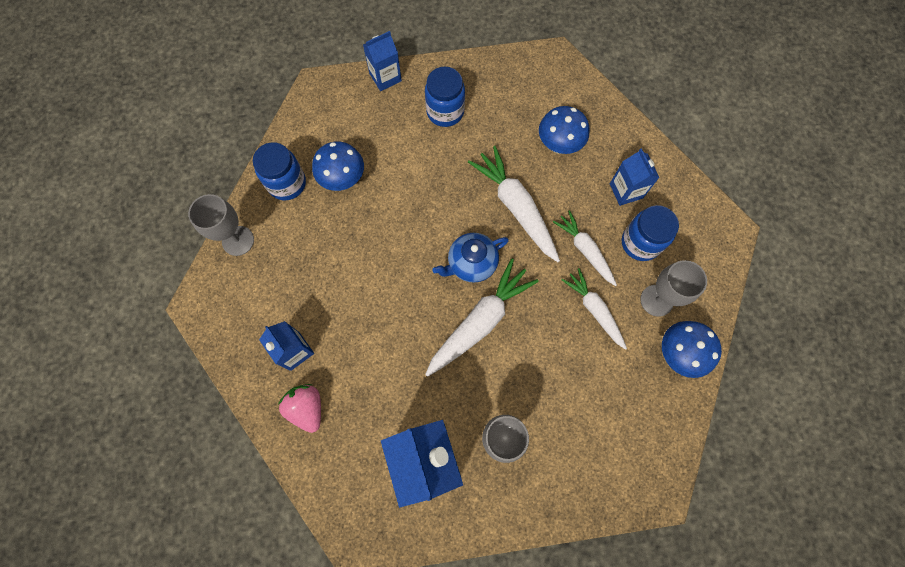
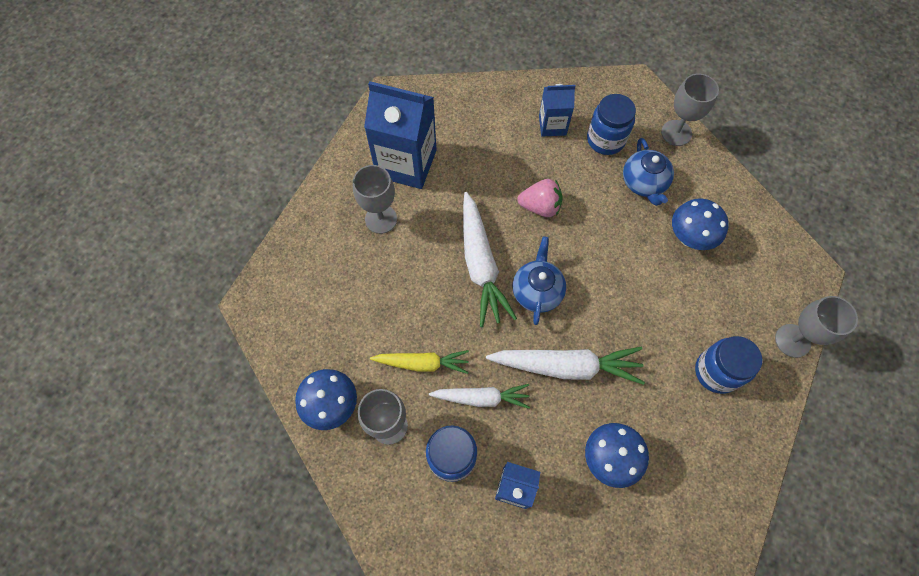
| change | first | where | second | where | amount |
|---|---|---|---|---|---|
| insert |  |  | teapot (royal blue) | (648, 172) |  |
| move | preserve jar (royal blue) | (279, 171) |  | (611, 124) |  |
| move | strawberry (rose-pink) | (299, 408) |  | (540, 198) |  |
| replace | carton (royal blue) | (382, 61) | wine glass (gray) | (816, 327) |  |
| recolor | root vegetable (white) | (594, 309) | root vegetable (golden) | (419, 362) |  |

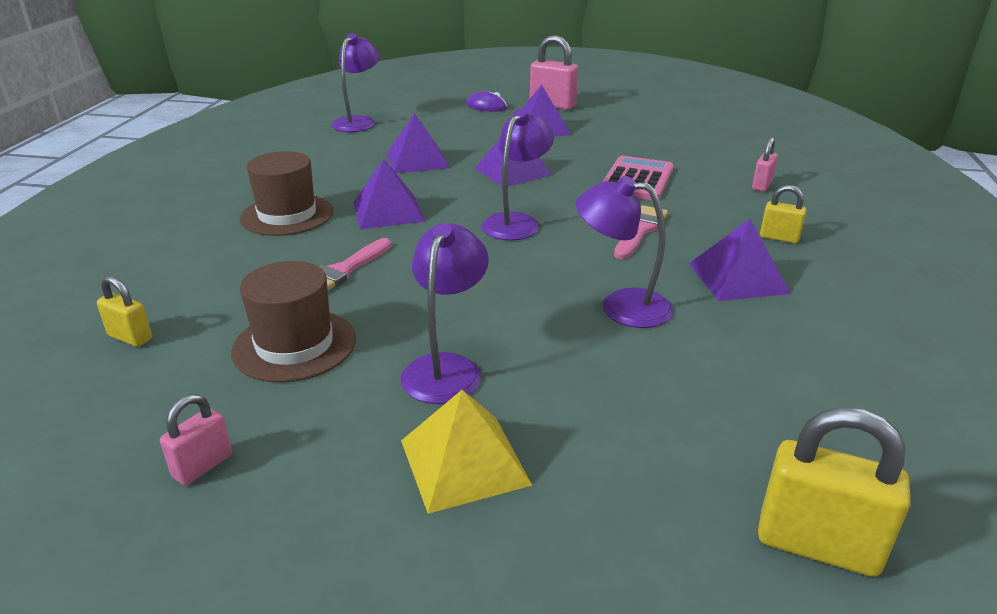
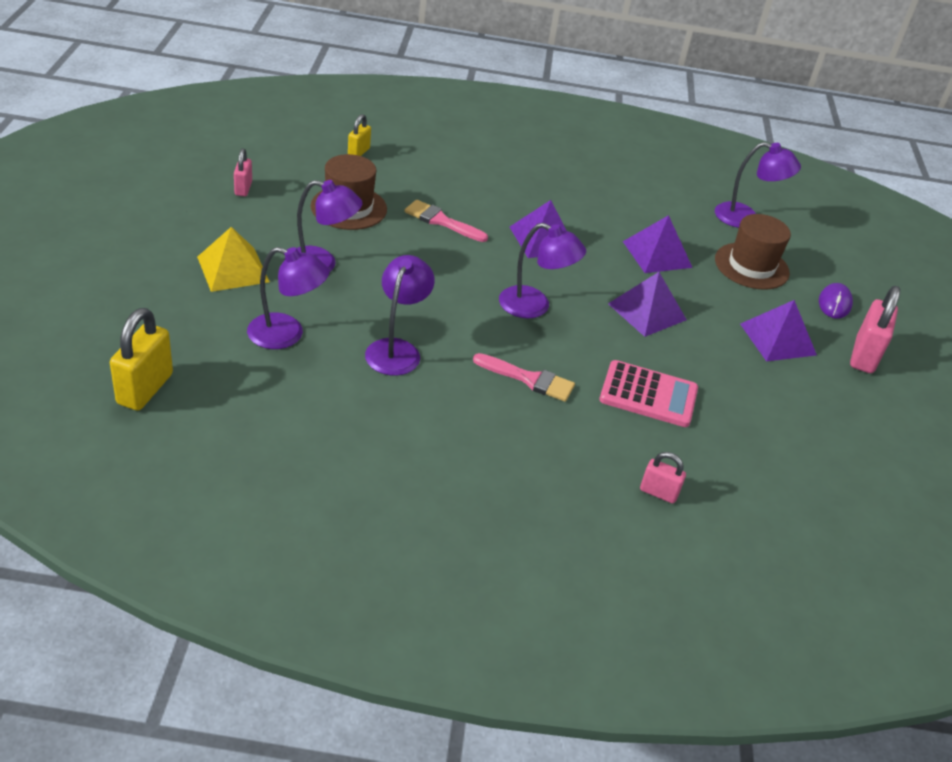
| change | first | where | second | where | amount |
|---|---|---|---|---|---|
| delete | pyramid (violet) | (740, 260) |  |  |  |
| delete | padlock (golden) | (783, 214) |  |  |  |
| insert |  |  | lamp (violet) | (288, 298) |  |
| move | hat (russet) | (287, 193) |  | (753, 252) |  |
| rotate | padlock (rose-pink) | (196, 440) |  | (243, 172) | 60 degrees clockwise |

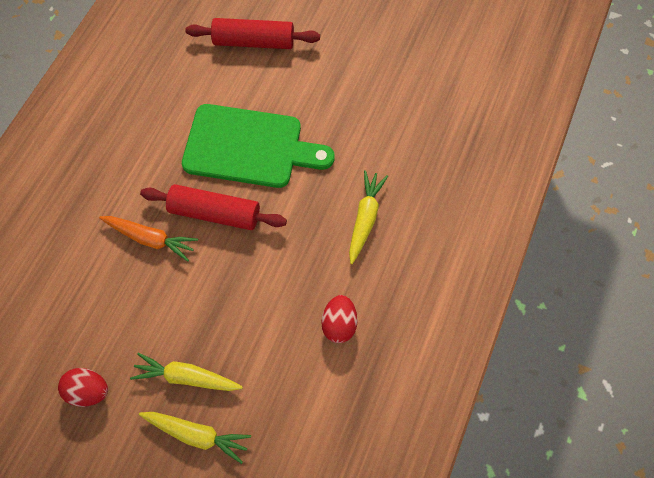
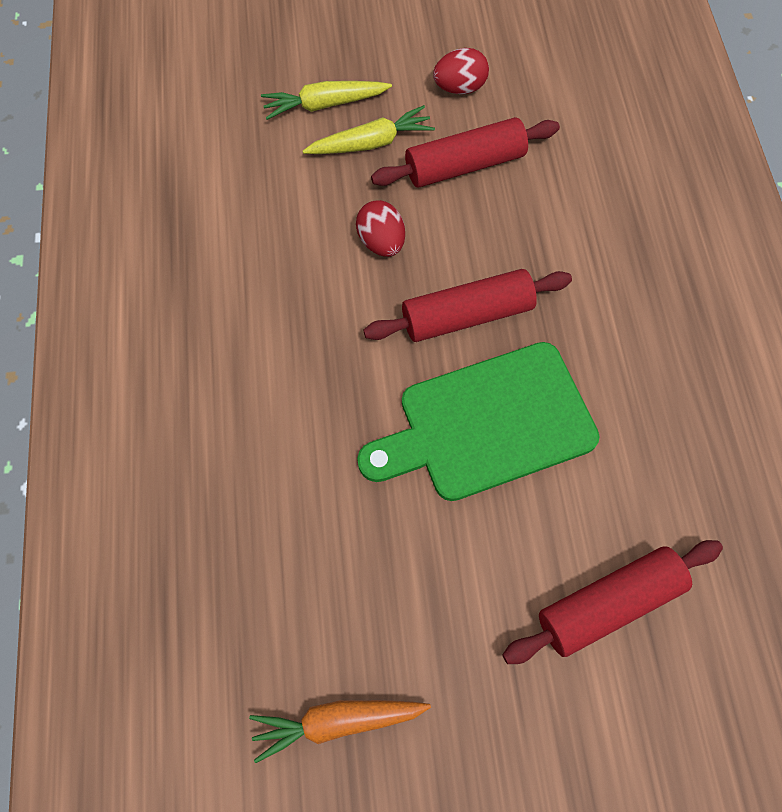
| change | first | where | second | where | amount |
|---|---|---|---|---|---|
| delete | root vegetable (golden) | (368, 217) |  |  |  |
| insert |  |  | rolling pin (red) | (465, 152) |  |
| move | root vegetable (orange-coloured) | (148, 239) |  | (340, 731) |  |
| move | toy egg (red) | (339, 319) |  | (380, 228) |  |

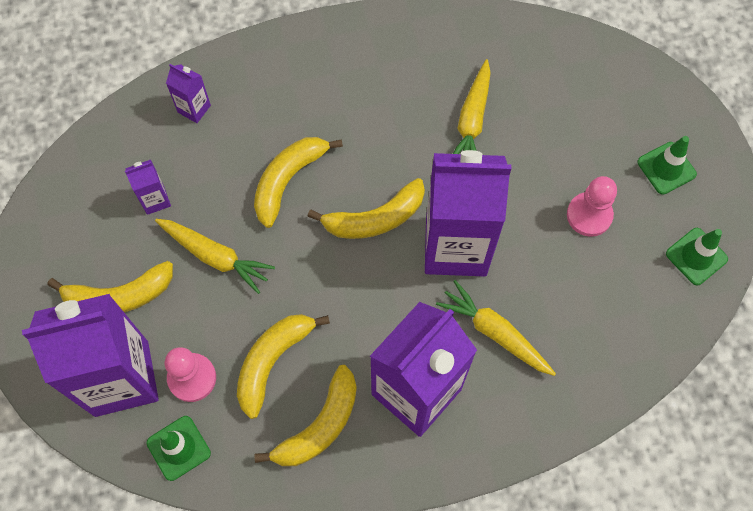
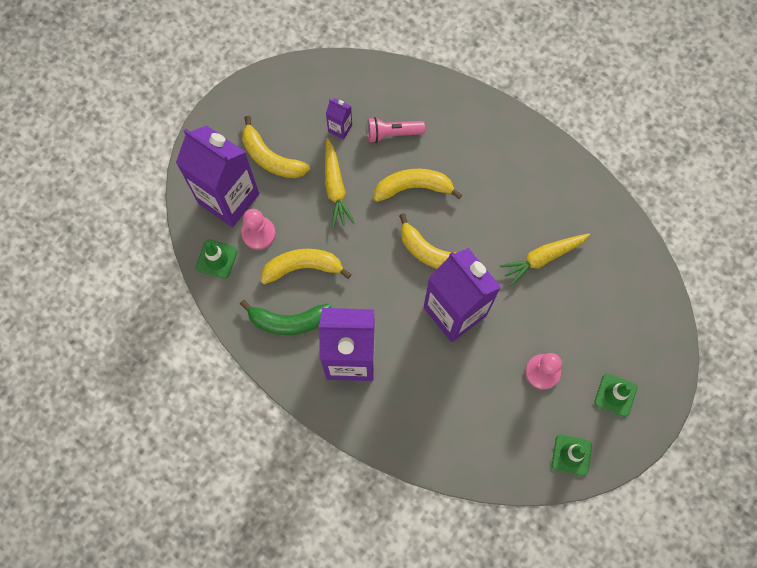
| change | first | where | second | where | amount |
|---|---|---|---|---|---|
| delete | carton (violet) | (188, 93) |  |  |  |
| delete | root vegetable (golden) | (496, 328) |  |  |  |
| insert |  |  | flashlight (rose-pink) | (396, 130) |  |
| recolor | banana (golden) | (305, 415) | banana (green) | (285, 317) |  |

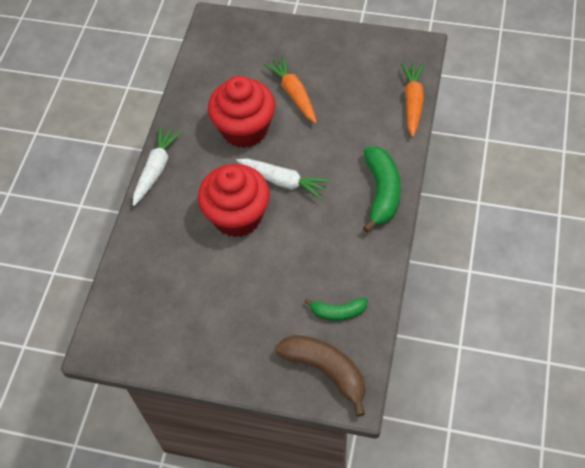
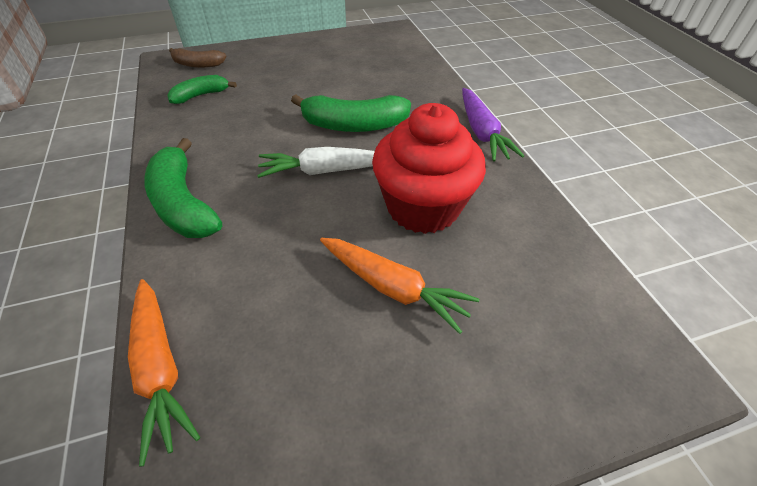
| change | first | where | second | where | amount |
|---|---|---|---|---|---|
| replace | fairy cake (red) | (234, 200) | banana (green) | (351, 113) |  |
| recolor | root vegetable (white) | (157, 166) | root vegetable (violet) | (493, 125) |  |
| resize | banana (russet) | (320, 376) |  | (198, 58) | x0.59 |

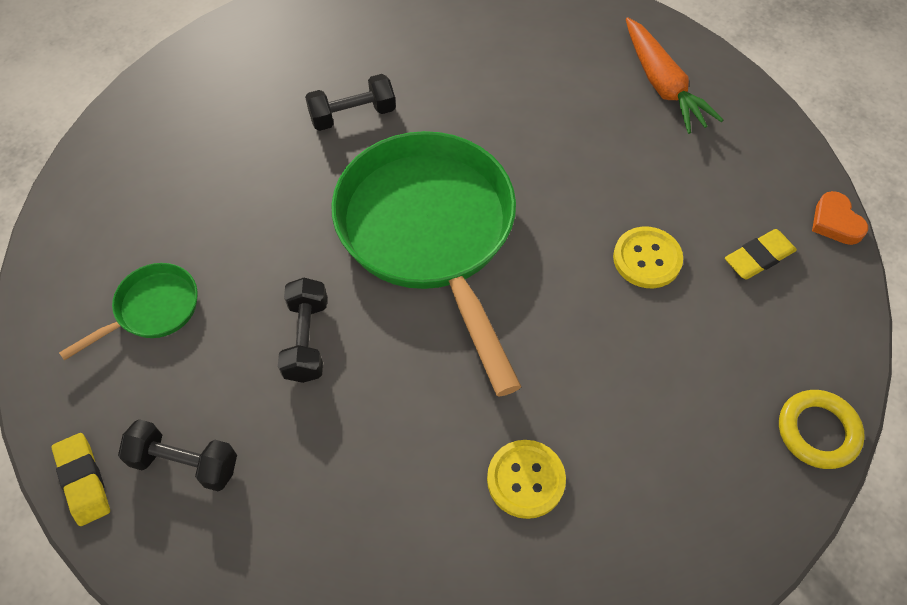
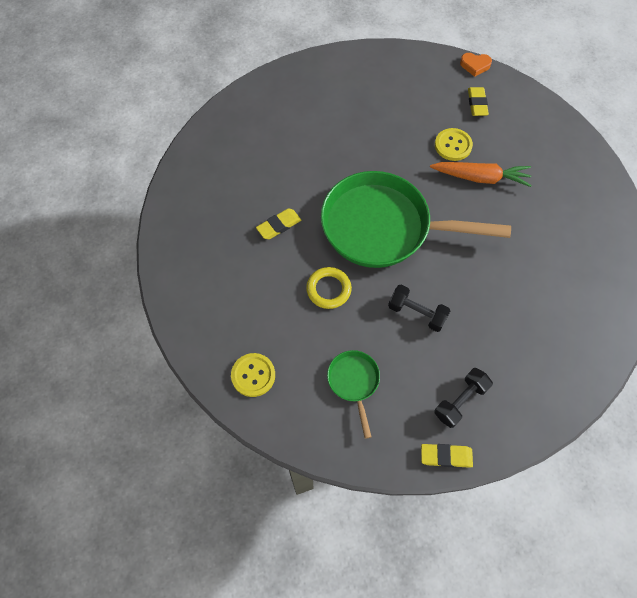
| change | first | where | second | where | amount |
|---|---|---|---|---|---|
| move | shirt button (golden) | (526, 479) |  | (253, 375) |  |
| move | root vegetable (orange-coloured) | (674, 75) |  | (481, 174) |  |
| move | hoop (golden) | (822, 429) |  | (329, 288) |  |
| replace | hand weight (black) | (350, 102) | eraser (golden) | (278, 223) |  |

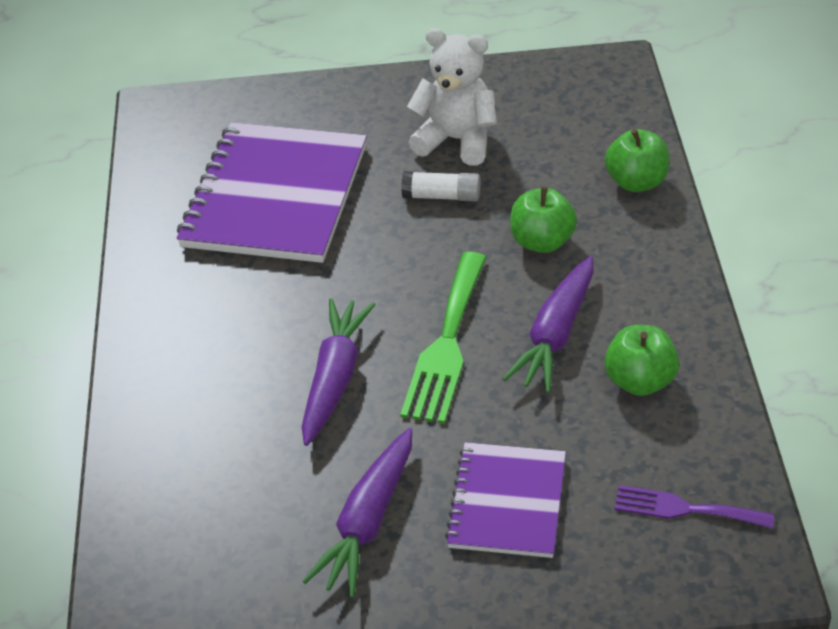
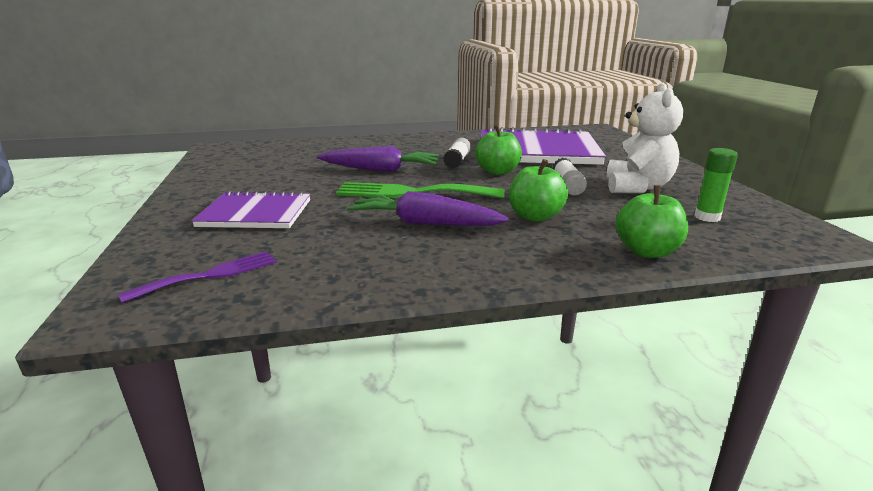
| change | first | where | second | where | amount |
|---|---|---|---|---|---|
| delete | root vegetable (violet) | (357, 513) |  |  |  |
| insert |  |  | glue stick (white) | (457, 153) |  |
| insert |  |  | glue stick (green) | (716, 185) |  |
| move | toy apple (green) | (642, 360) |  | (498, 149) |  |
| rotate | dinner fork (violet) | (694, 507) |  | (197, 277) | 45 degrees clockwise |

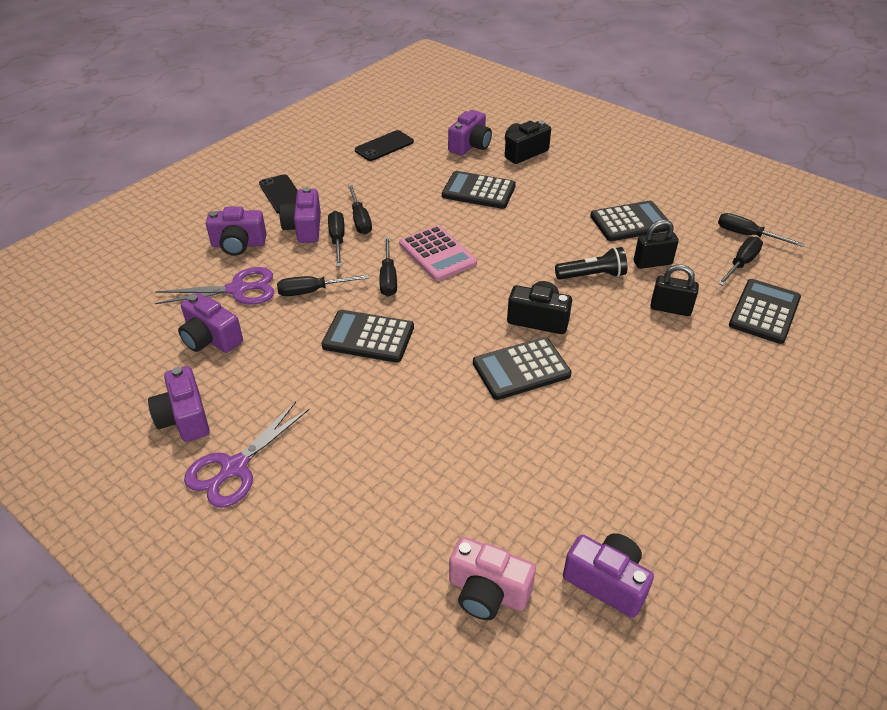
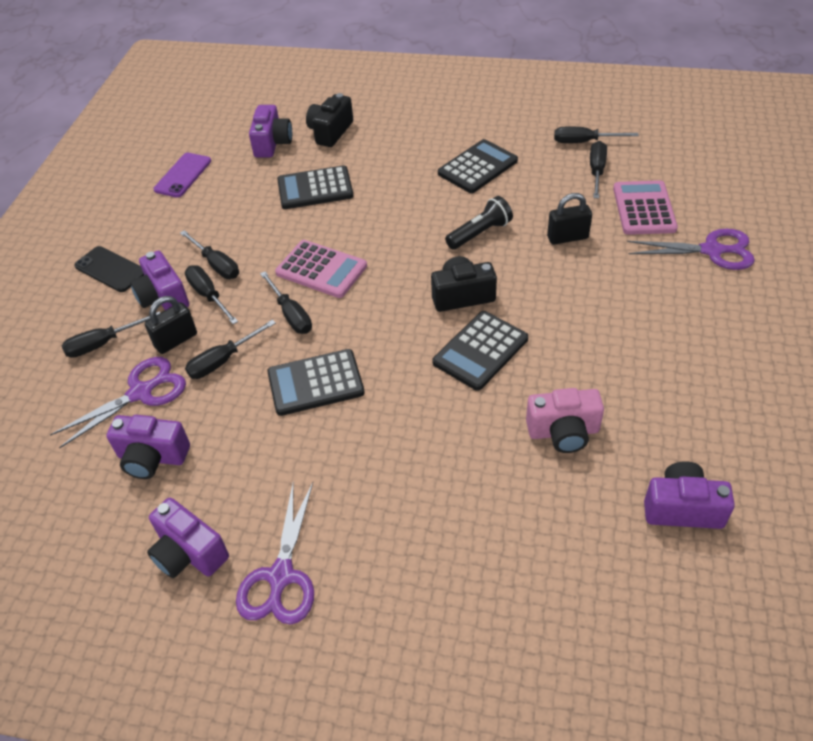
| change | first | where | second | where | amount |
|---|---|---|---|---|---|
| insert |  |  | pair of scissors (violet) | (691, 249) |  |
| move | photo camera (rose-pink) | (492, 578) |  | (565, 420) |  |
| move | padlock (black) | (656, 244) |  | (171, 325) |  |
| replace | photo camera (violet) | (236, 231) | screwdriver (black) | (111, 334) |  |
| recolor | smartphone (black) | (384, 145) | smartphone (violet) | (182, 175) |  |
| recolor | calculator (black) | (765, 311) | calculator (rose-pink) | (645, 207) |  |

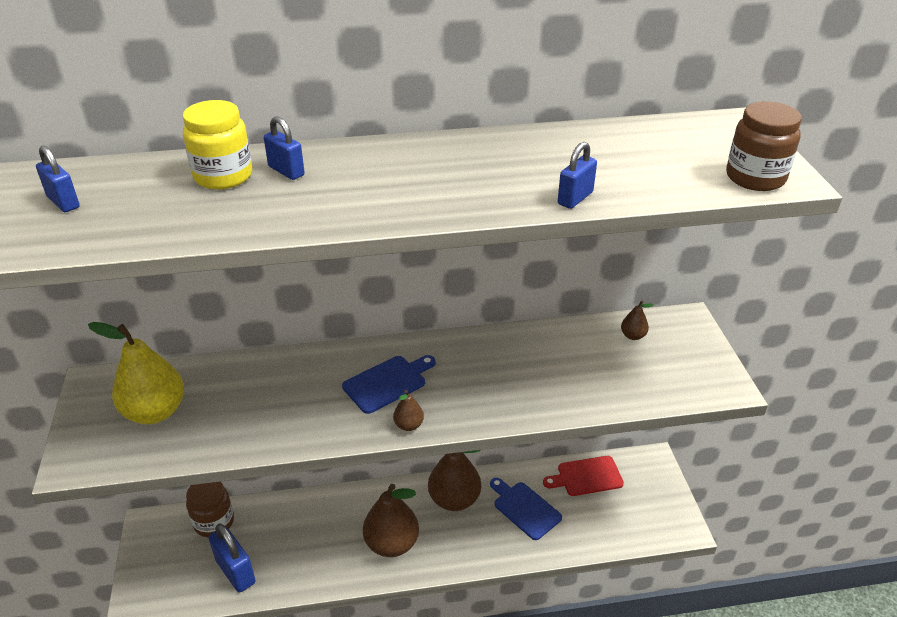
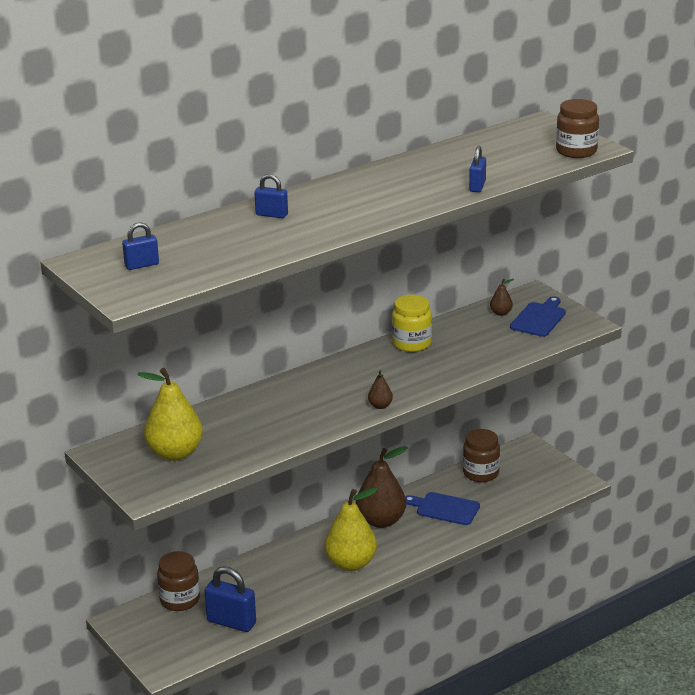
| change | first | where | second | where | amount |
|---|---|---|---|---|---|
| move | preserve jar (golden) | (217, 144) |  | (412, 323) |  |
| move | cutting board (royal blue) | (389, 384) |  | (538, 316) |  |
| replace | cutting board (red) | (583, 476) | preserve jar (russet) | (481, 455) |  |
| recolor | pear (russet) | (391, 520) | pear (golden) | (351, 529) |  |
| rotate | padlock (royal blue) | (58, 179) |  | (140, 246) | 45 degrees counterclockwise |

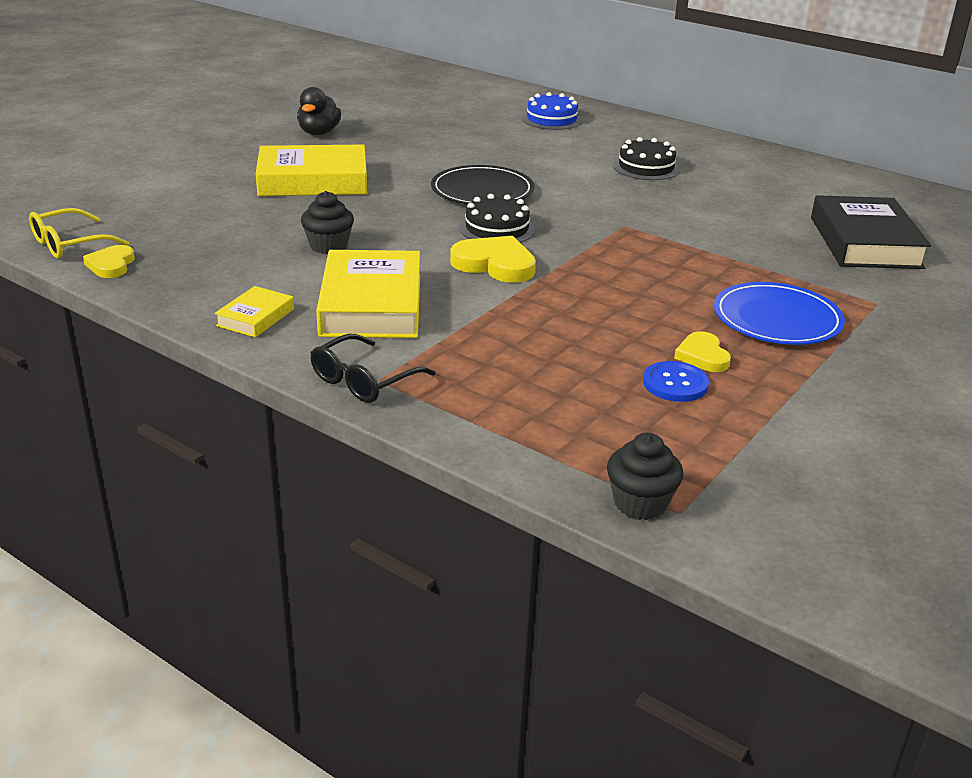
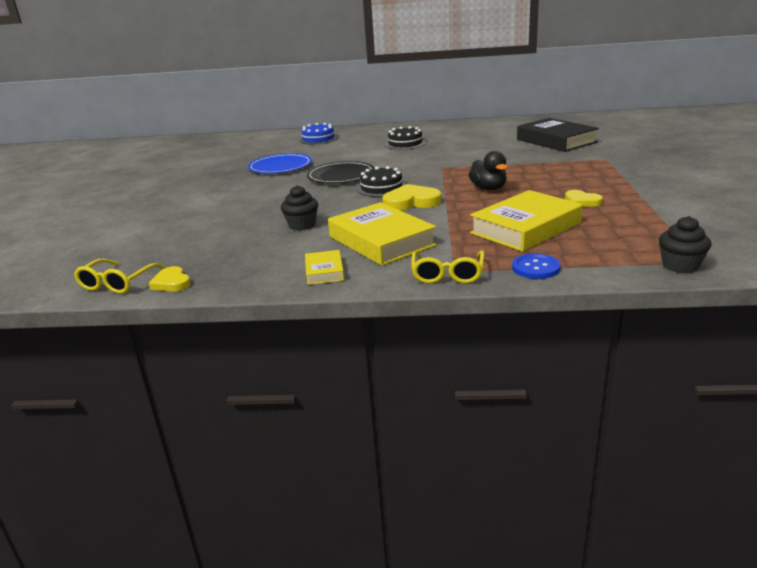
| change | first | where | second | where | amount |
|---|---|---|---|---|---|
| move | hardcover (golden) | (311, 170) |  | (526, 221) |  |
| move | toy duck (black) | (319, 111) |  | (488, 170) |  |
| move | shirt button (royal blue) | (676, 381) |  | (536, 266) |  |
| move | dinner plate (royal blue) | (779, 313) |  | (280, 163) |  |
| recolor | glasses (black) | (373, 368) | glasses (golden) | (447, 266) |  |

